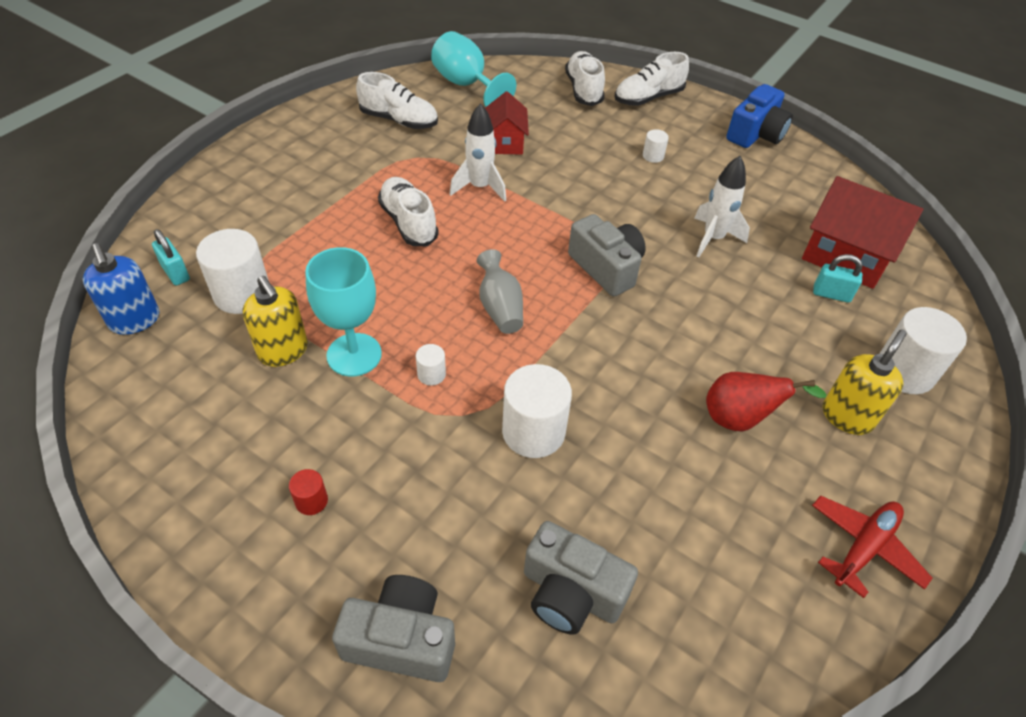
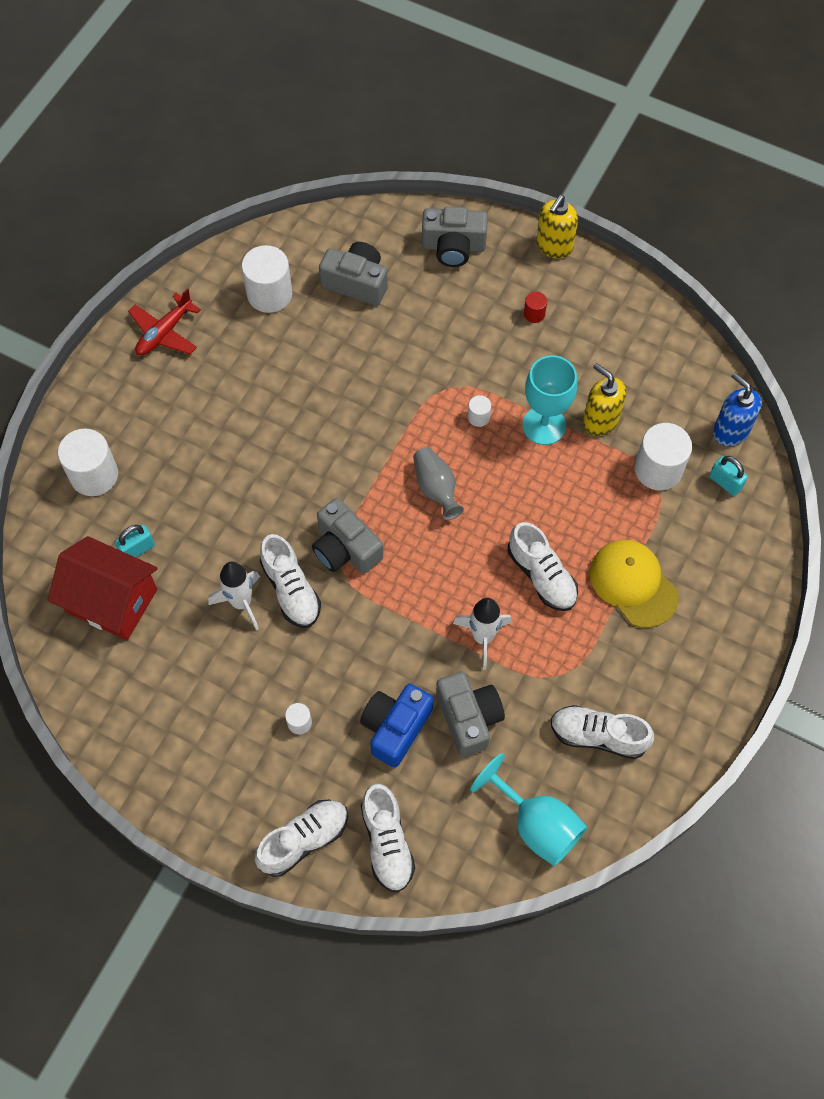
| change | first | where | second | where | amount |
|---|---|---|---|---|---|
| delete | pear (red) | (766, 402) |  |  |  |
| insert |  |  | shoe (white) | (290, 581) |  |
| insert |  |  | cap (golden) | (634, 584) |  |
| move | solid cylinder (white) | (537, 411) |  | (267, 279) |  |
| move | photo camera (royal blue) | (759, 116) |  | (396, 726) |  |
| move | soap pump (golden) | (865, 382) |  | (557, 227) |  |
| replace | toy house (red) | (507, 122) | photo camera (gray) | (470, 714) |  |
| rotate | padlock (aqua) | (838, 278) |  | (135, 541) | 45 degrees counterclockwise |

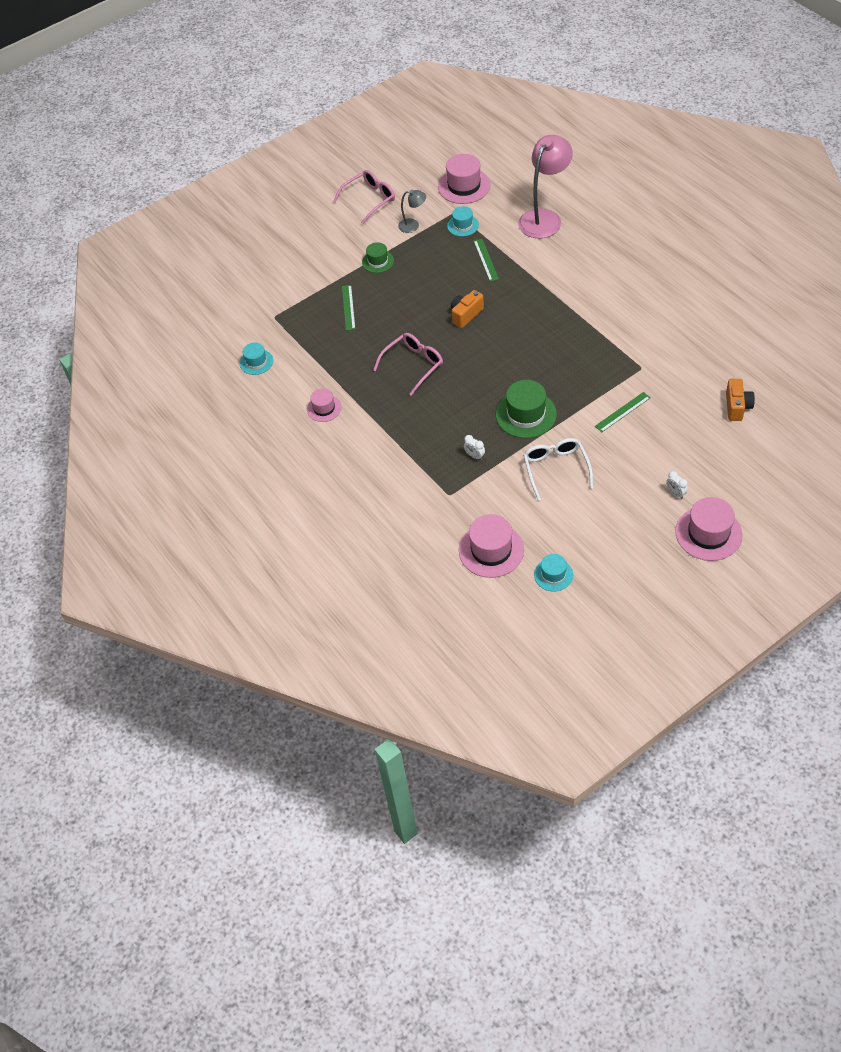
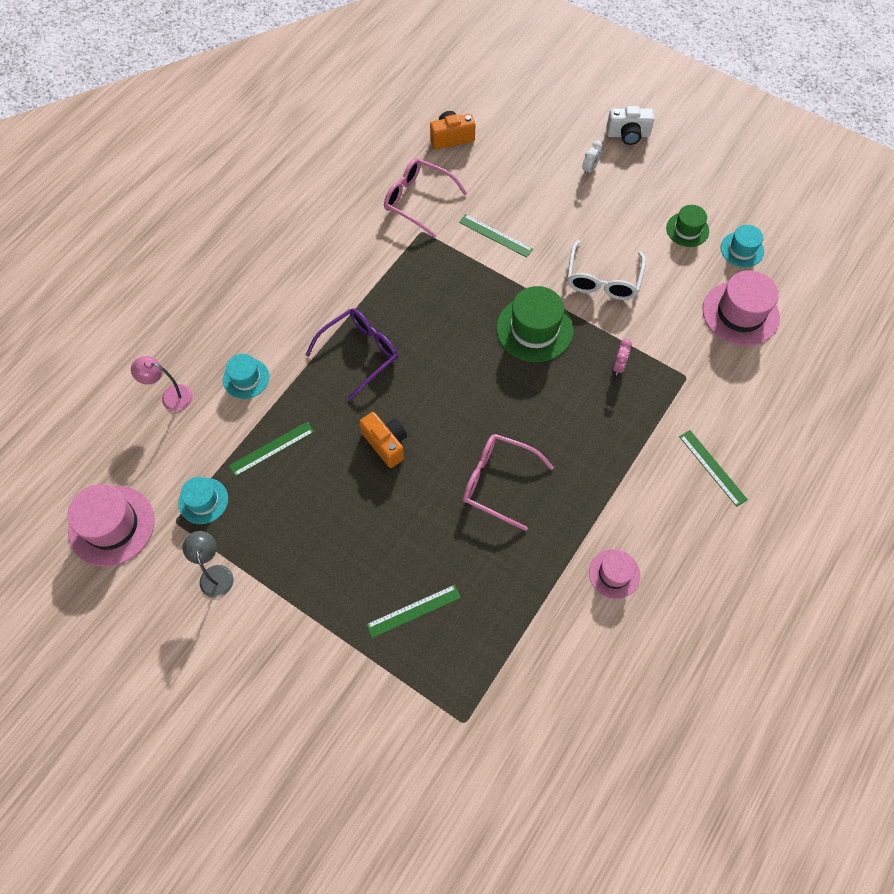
| change | first | where | second | where | amount |
|---|---|---|---|---|---|
| insert |  |  | glasses (violet) | (351, 354) |  |
| insert |  |  | straightedge (green) | (713, 468) |  |
| move | hat (aqua) | (256, 358) |  | (246, 376) |  |
| move | glasses (rose-pink) | (364, 197) |  | (425, 198) |  |
| move | hat (green) | (378, 257) |  | (687, 226) |  |
| replace | hat (rose-pink) | (709, 529) | photo camera (white) | (630, 125) |  |
| recolor | bedside clock (white) | (474, 447) | bedside clock (rose-pink) | (622, 357) |  |
| rotate | photo camera (orange-coloured) | (467, 309) |  | (383, 440) | 150 degrees counterclockwise |
| rotate | glasses (white) | (558, 469) |  | (606, 270) | 45 degrees counterclockwise |
| resize | lamp (rose-pink) | (545, 186) |  | (162, 383) | x0.49 |

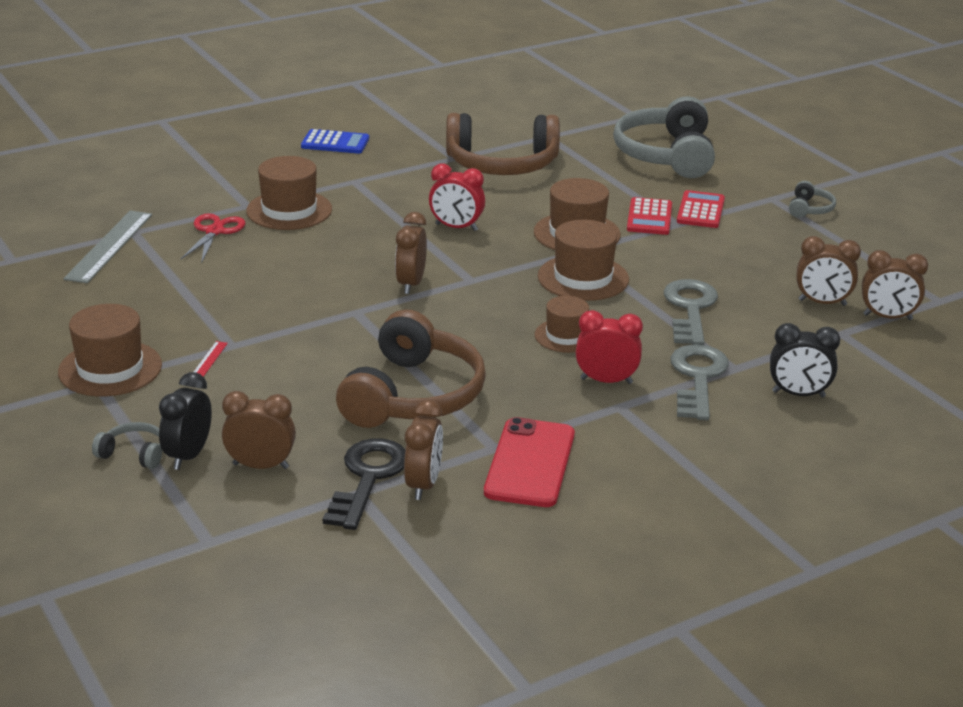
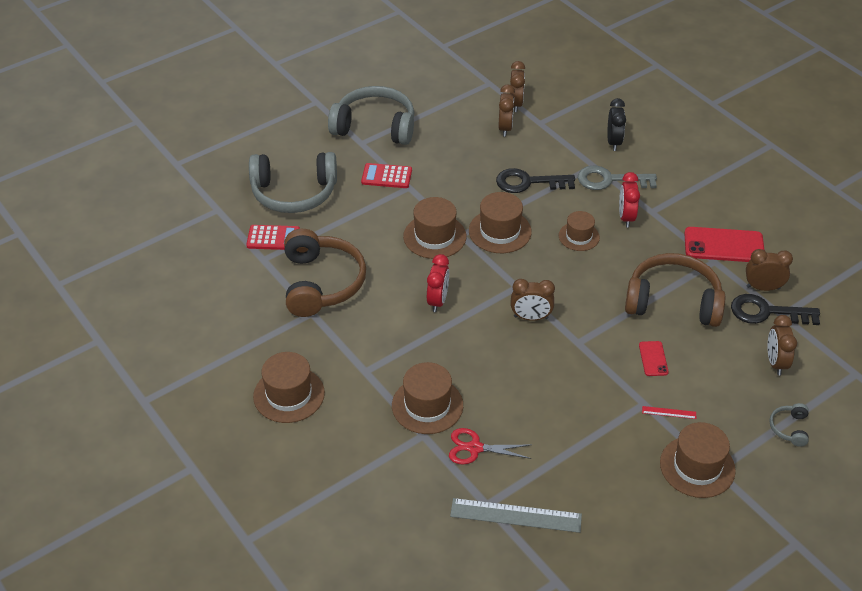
| change | first | where | second | where | amount |
|---|---|---|---|---|---|
| delete | bedside clock (black) | (185, 421) |  |  |  |
| insert |  |  | smartphone (red) | (654, 358) |  |
| move | calculator (red) | (649, 216) |  | (273, 237) |  |
| replace | calculator (royal blue) | (335, 141) | hat (russet) | (289, 387) |  |
| recolor | latchkey (gray) | (691, 312) | latchkey (black) | (535, 180) |  |
| resize | headphones (gray) | (812, 199) |  | (371, 115) | x2.36 |

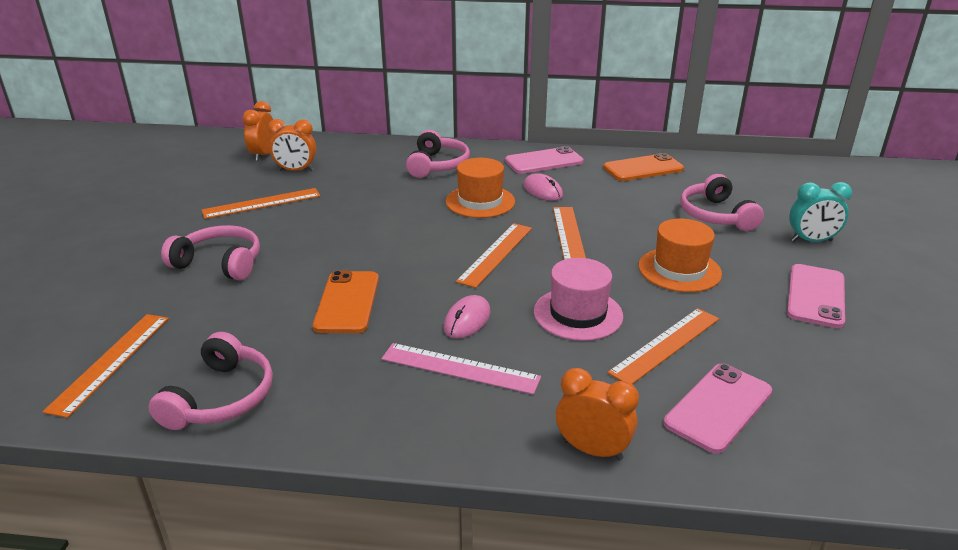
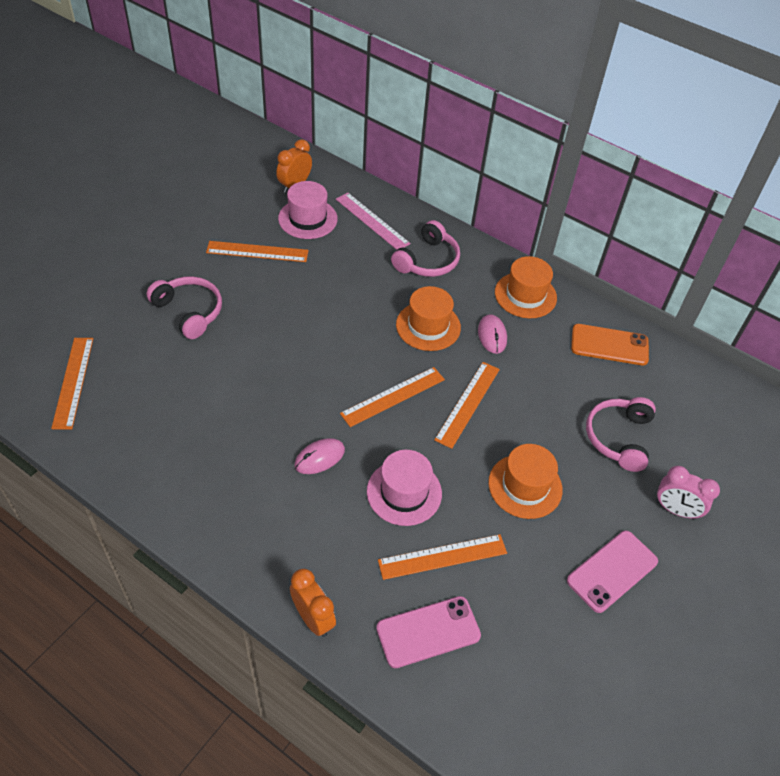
| change | first | where | second | where | amount |
|---|---|---|---|---|---|
| delete | headphones (rose-pink) | (210, 381) |  |  |  |
| delete | smartphone (orange-coloured) | (346, 302) |  |  |  |
| move | straightedge (rose-pink) | (461, 369) |  | (373, 221) |  |
| replace | bedside clock (orange-coloured) | (292, 145) | hat (rose-pink) | (308, 210) |  |
| replace | smartphone (rose-pink) | (544, 160) | hat (orange-coloured) | (526, 287) |  |
| recolor | bedside clock (aqua) | (820, 212) | bedside clock (rose-pink) | (688, 492) |  |
| rotate | straightedge (orange-coloured) | (106, 366) |  | (72, 383) | 45 degrees counterclockwise |

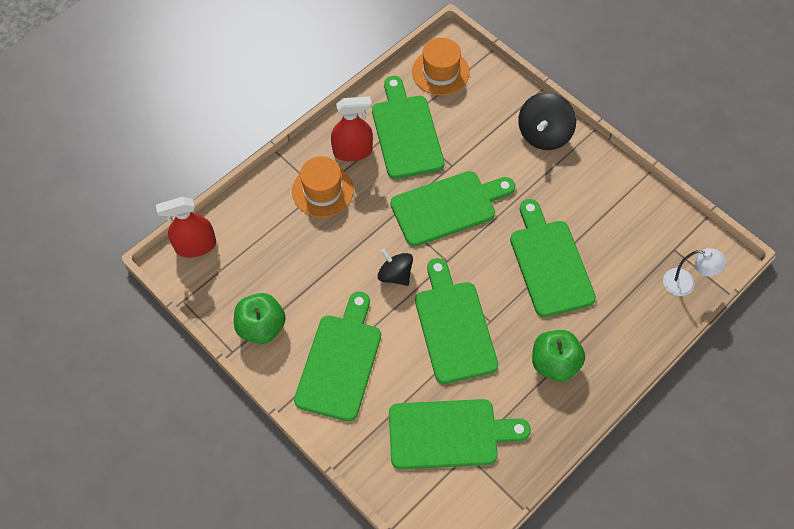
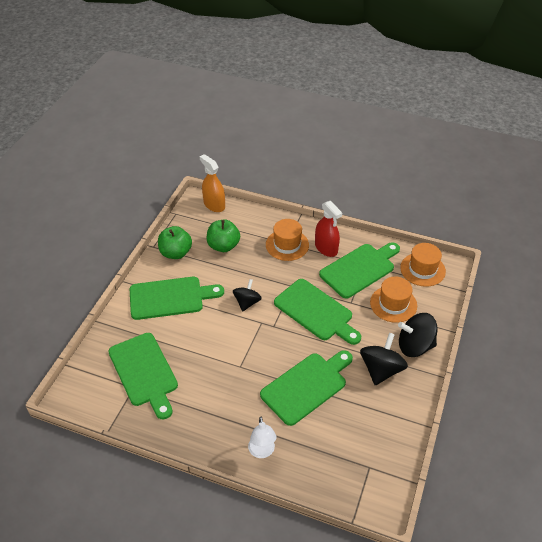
| change | first | where | second | where | amount |
|---|---|---|---|---|---|
| delete | cutting board (green) | (456, 321) |  |  |  |
| insert |  |  | toy top (black) | (384, 359) |  |
| insert |  |  | hat (orange-coloured) | (393, 300) |  |
| move | toy apple (green) | (558, 356) |  | (223, 235) |  |
| move | lamp (white) | (694, 272) |  | (262, 437) |  |
| recolor | sprayer (red) | (186, 227) | sprayer (orange-coloured) | (212, 183) |  |

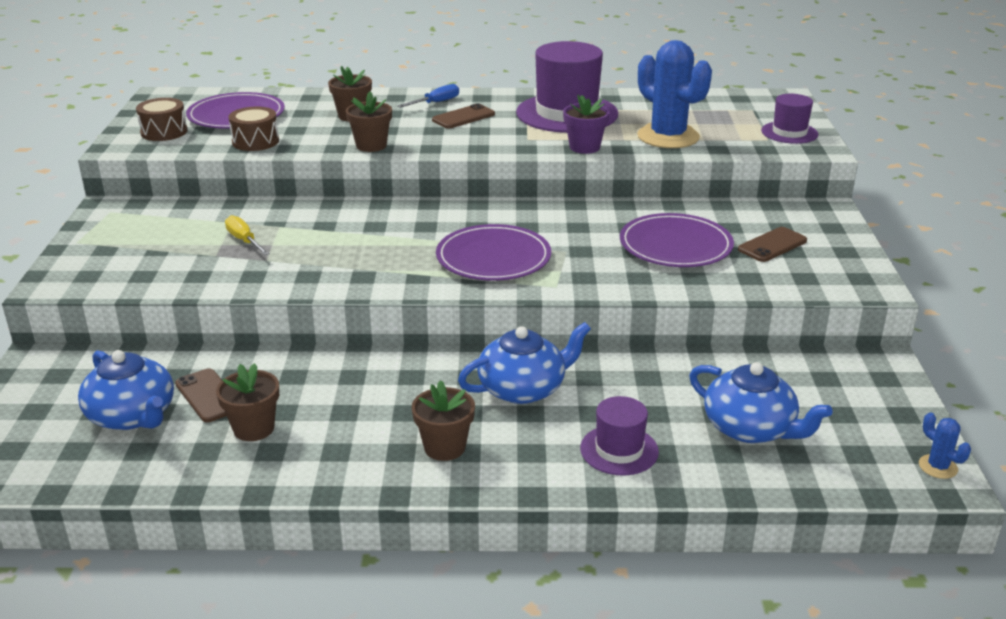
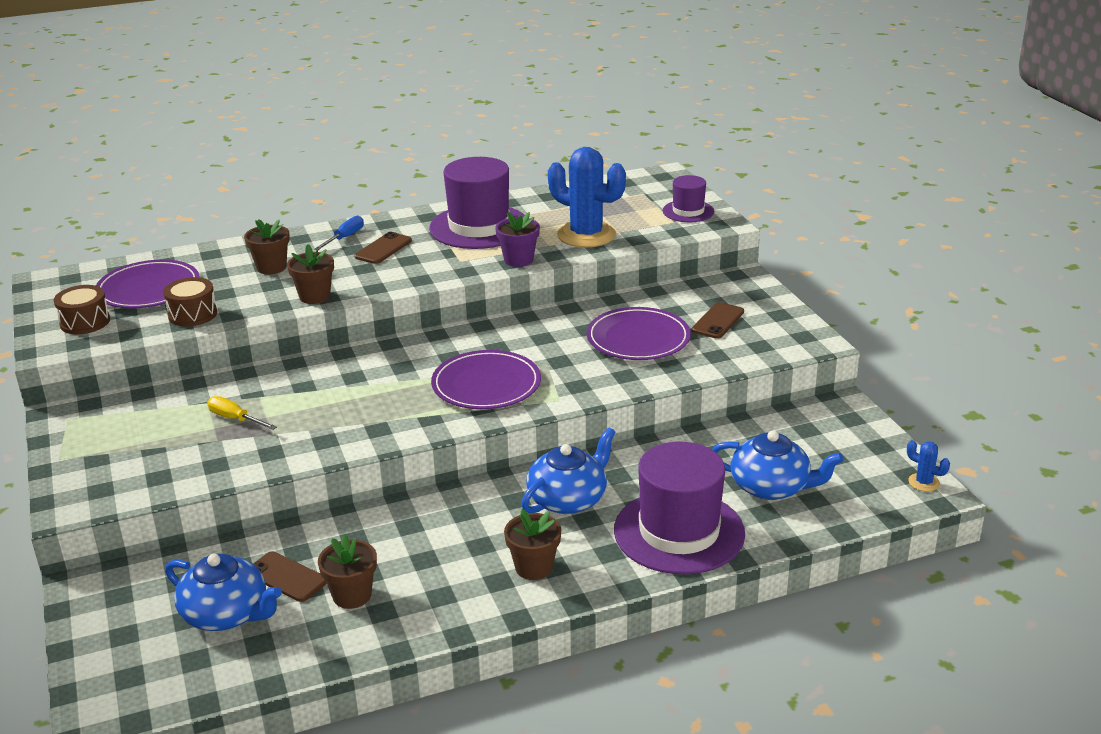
| change | first | where | second | where | amount |
|---|---|---|---|---|---|
| resize | hat (violet) | (619, 435) |  | (679, 508) | x1.91 |

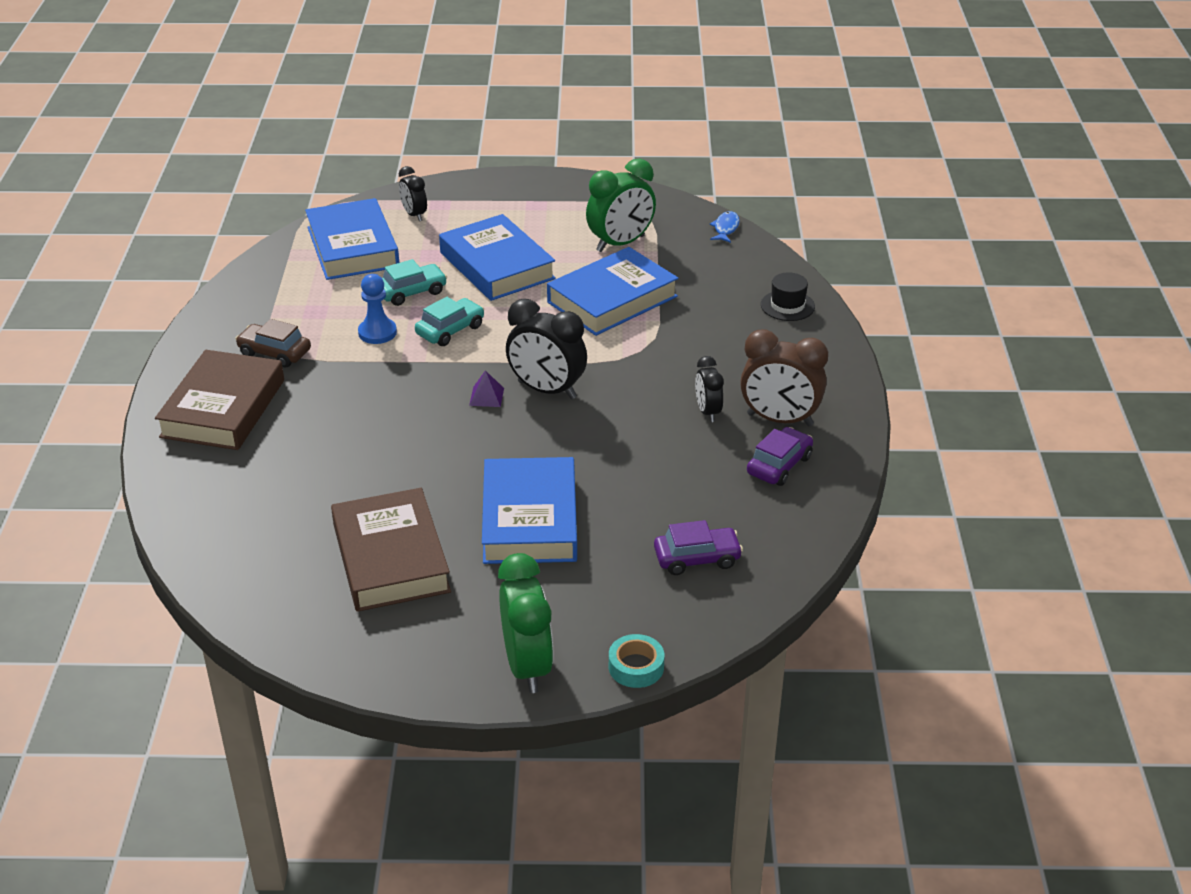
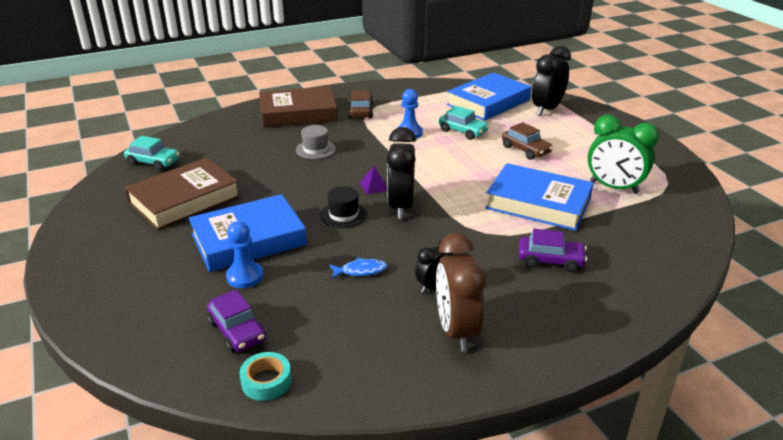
| change | first | where | second | where | amount |
|---|---|---|---|---|---|
| delete | bedside clock (green) | (526, 623) |  |  |  |
| insert |  |  | game pawn (royal blue) | (245, 254) |  |
| insert |  |  | hat (gray) | (316, 142) |  |
| move | automobile (aqua) | (449, 321) |  | (152, 153) |  |
| move | tape (aqua) | (636, 661) |  | (266, 376) |  |
| move | fish (royal blue) | (725, 227) |  | (358, 268) |  |
| move | automobile (violet) | (780, 456) |  | (553, 250) |  |
| move | hat (black) | (788, 296) |  | (343, 207) |  |
| replace | hardcover (royal blue) | (497, 257) | automobile (russet) | (527, 141) |  |
| resize | bedside clock (black) | (413, 193) |  | (551, 81) | x1.75 |

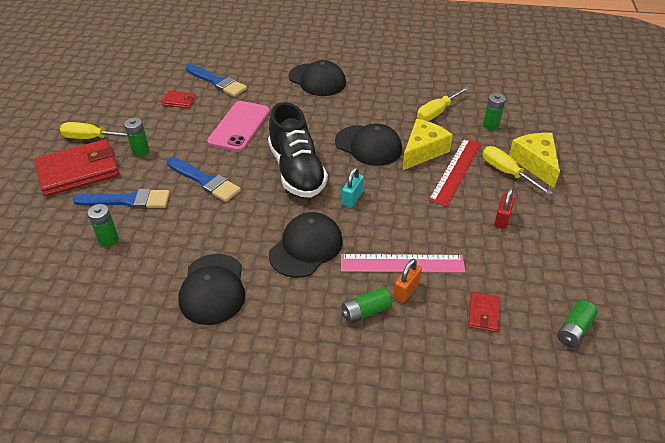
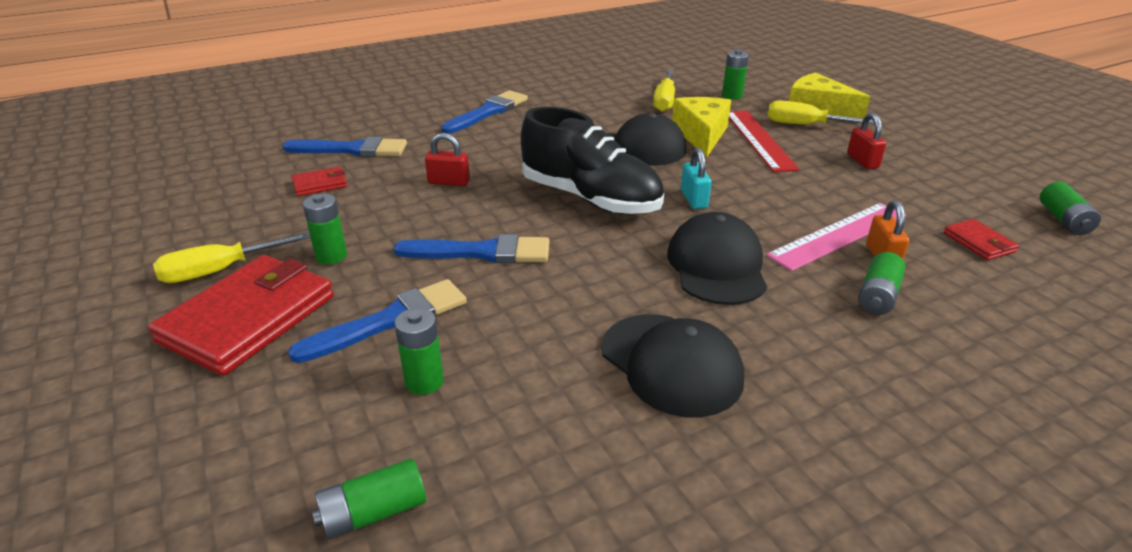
| change | first | where | second | where | amount |
|---|---|---|---|---|---|
| insert |  |  | battery (green) | (369, 498) |  |
| replace | smartphone (rose-pink) | (238, 126) | padlock (red) | (447, 159) |  |
| replace | cap (black) | (317, 78) | paintbrush (royal blue) | (484, 112) |  |

